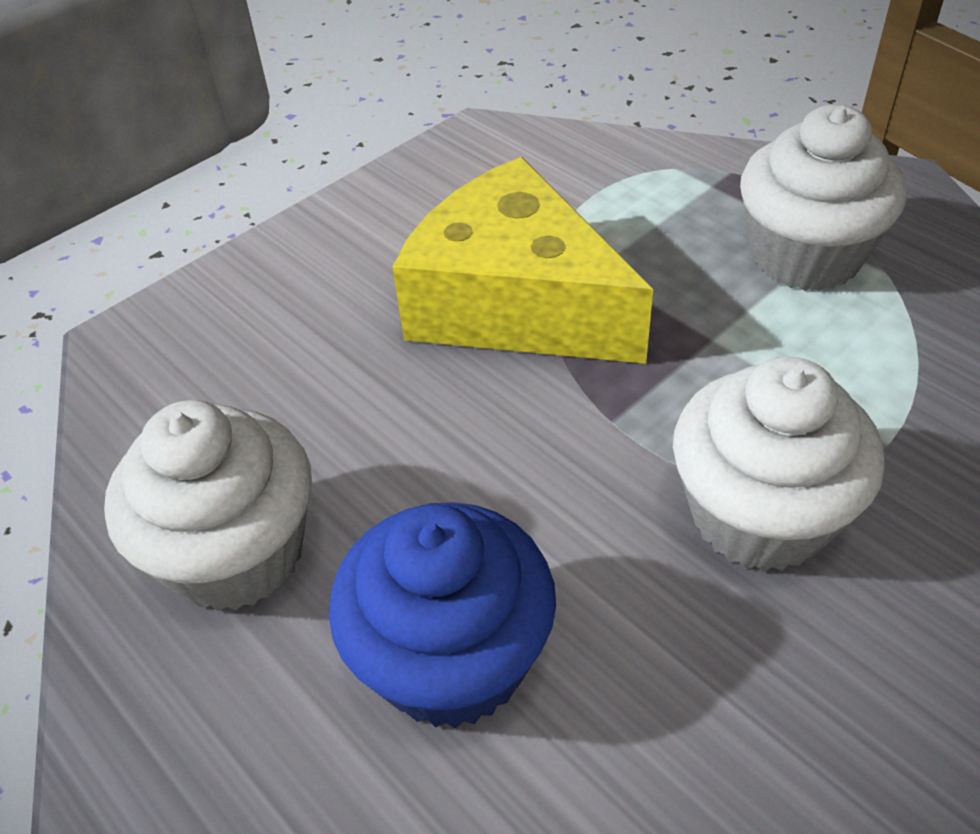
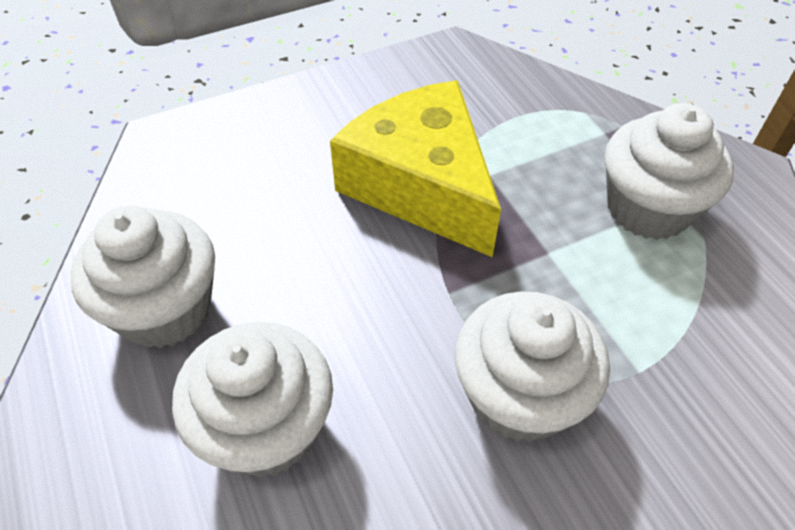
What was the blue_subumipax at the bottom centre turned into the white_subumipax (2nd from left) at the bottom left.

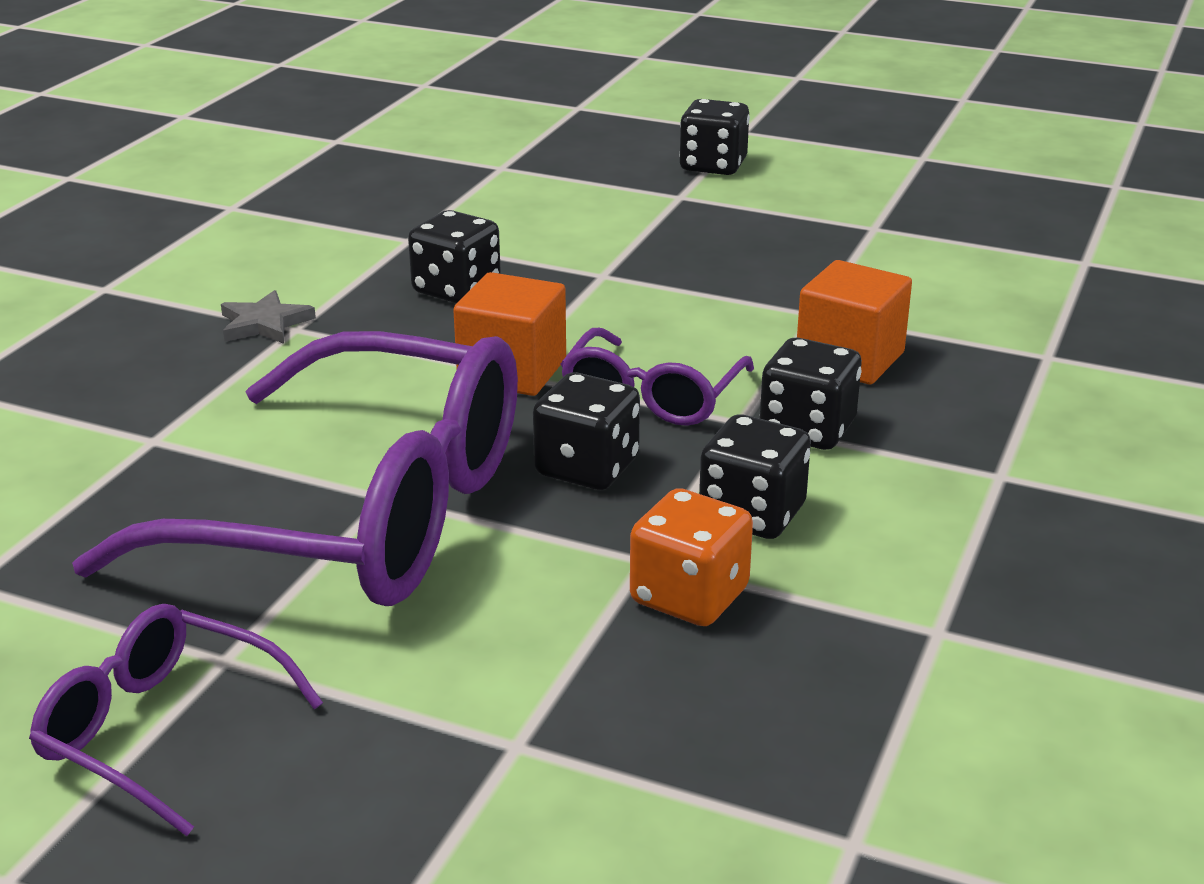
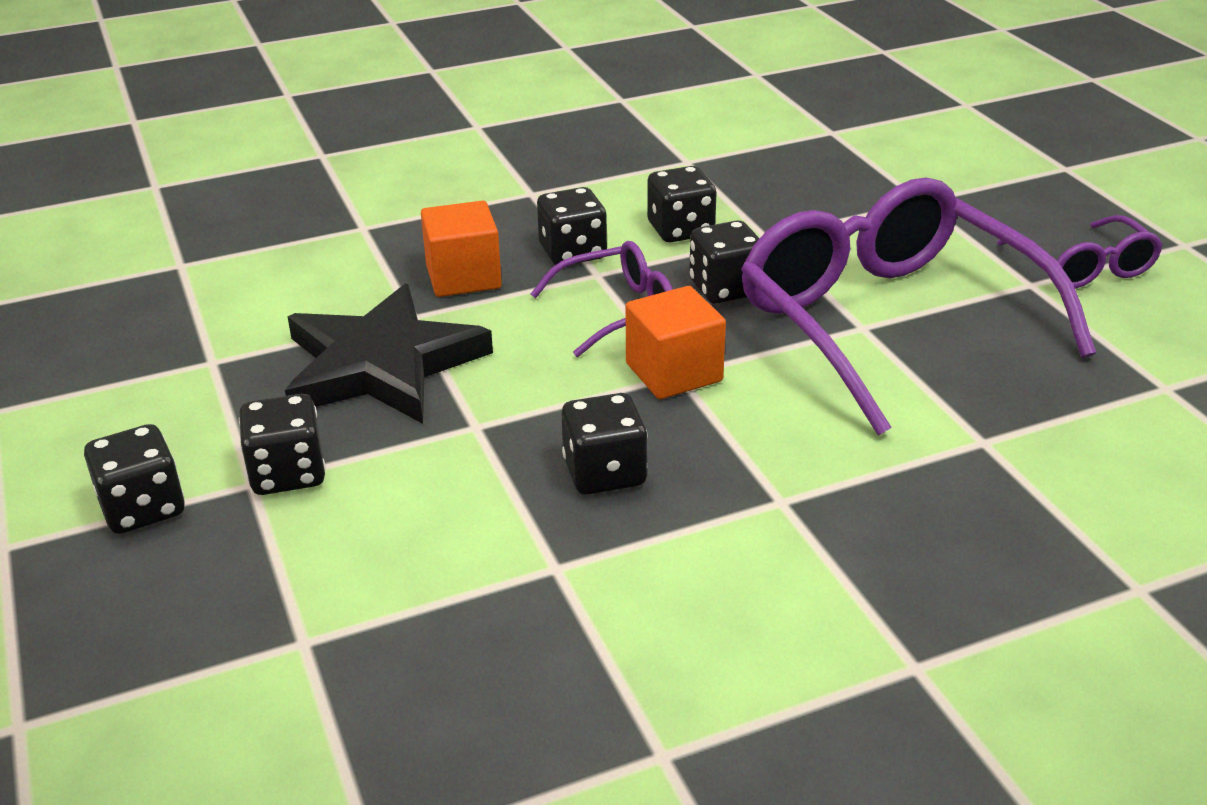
The second view gained the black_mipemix (2nd from left) at the middle left.
The second view gained the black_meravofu at the middle left.
The second view lost the grey_meravofu at the middle left.
The second view lost the orange_mipemix at the centre.

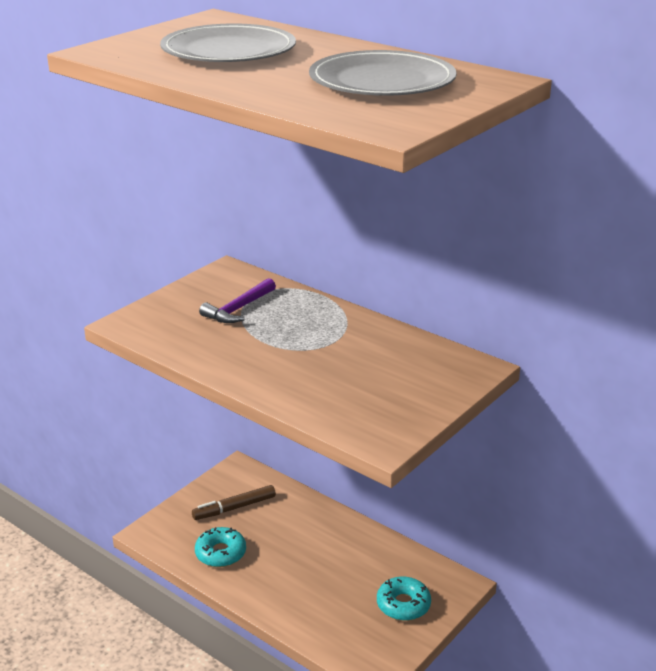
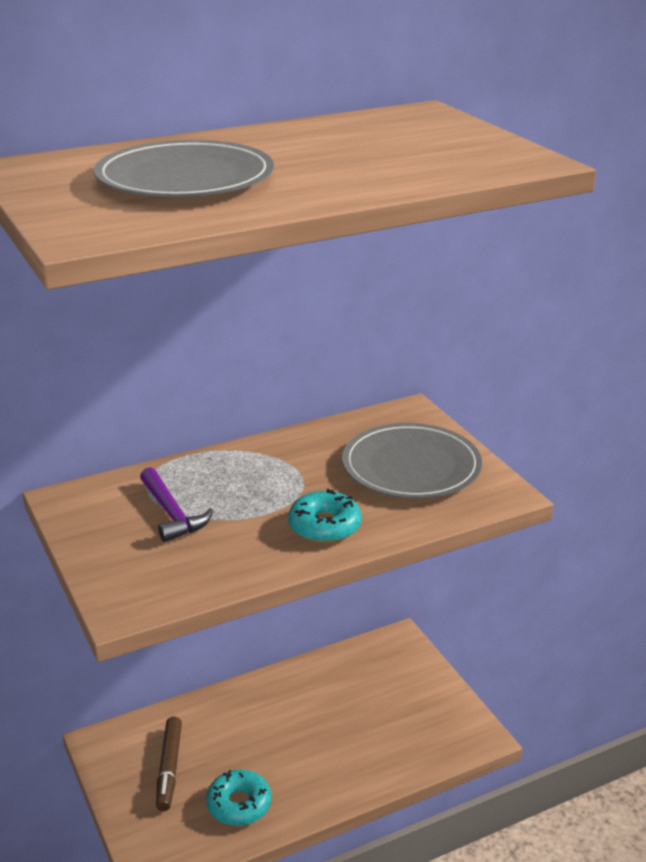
The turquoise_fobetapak (2nd from left) ended up elsewhere, having gone from the bottom centre to the centre.
The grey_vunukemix (2nd from left) ended up elsewhere, having gone from the top centre to the centre.

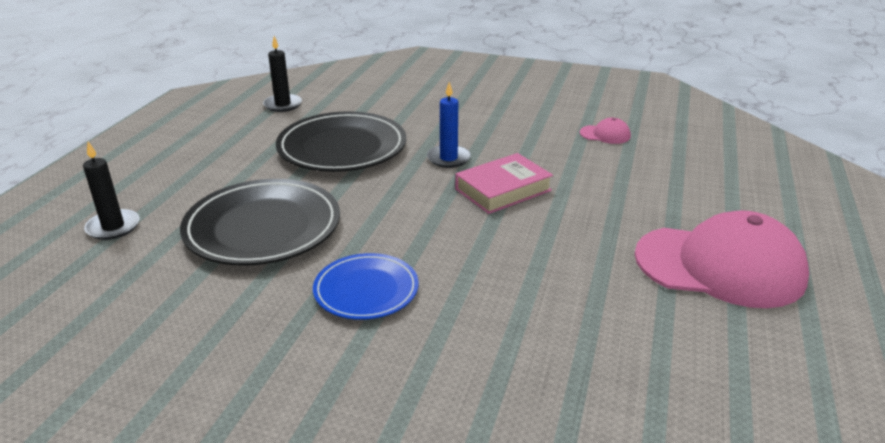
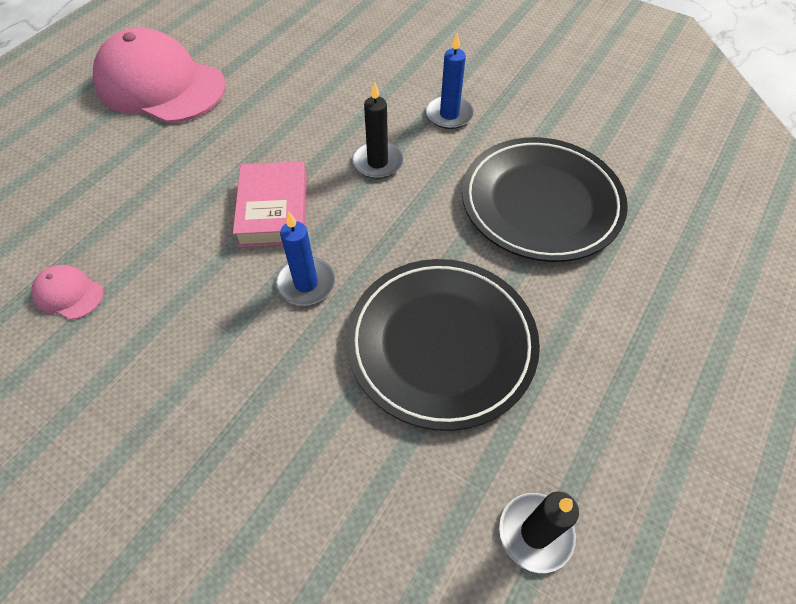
The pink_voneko at the centre ended up facing another way, 75 degrees counterclockwise from before.
The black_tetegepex (1st from left) ended up elsewhere, having gone from the middle left to the top centre.
Where the blue_vunukemix stood at the centre, the blue_tetegepex (2nd from left) came to stand at the top centre.

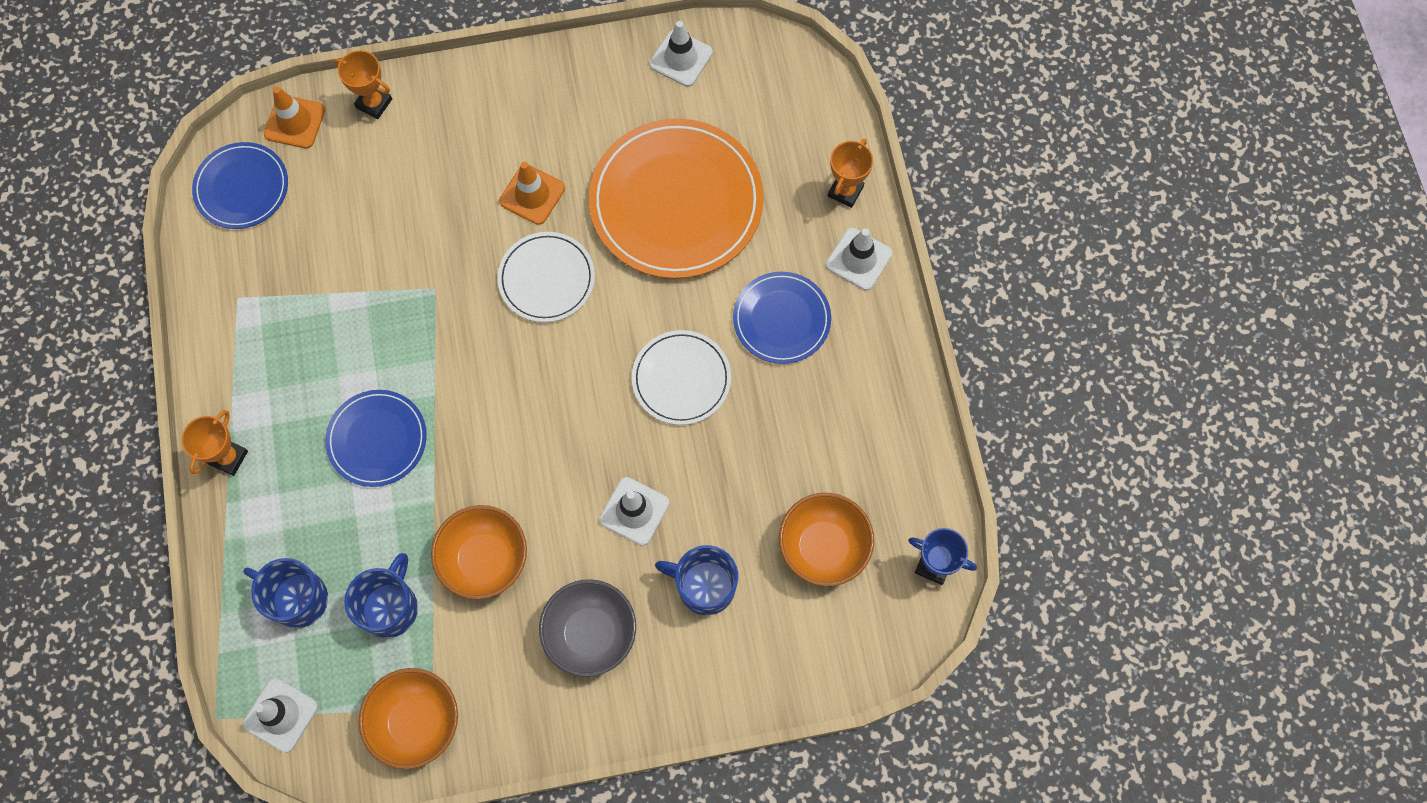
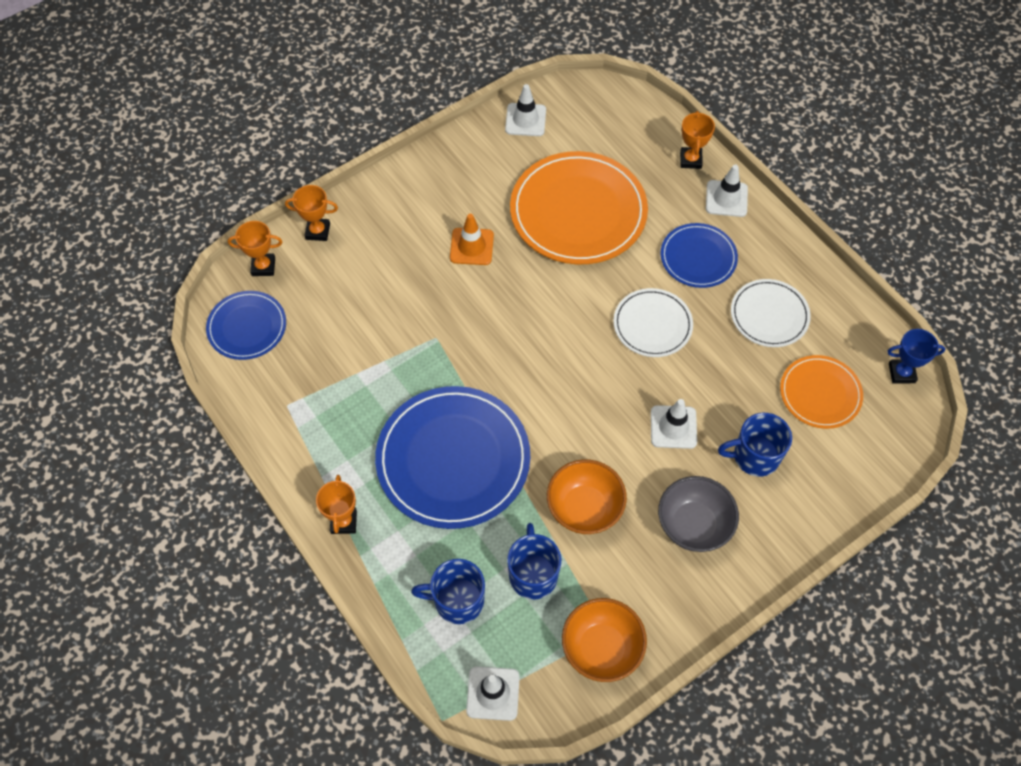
Where the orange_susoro (1st from left) stood at the top left, the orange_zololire (1st from left) came to stand at the top left.
The size of the blue_vunukemix (2nd from left) at the middle left changed by a factor of 1.82.
The white_vunukemix (1st from left in the first image) ended up elsewhere, having gone from the centre to the middle right.
Where the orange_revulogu (3rd from left) stood at the bottom centre, the orange_vunukemix (2nd from left) came to stand at the middle right.

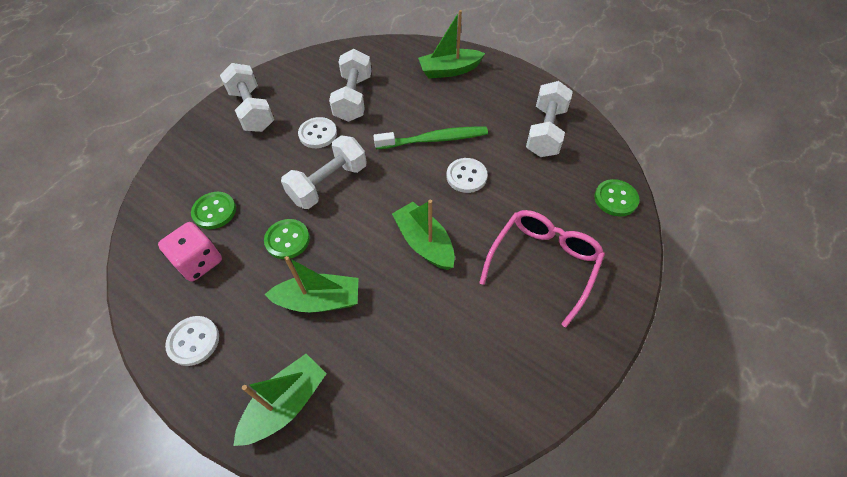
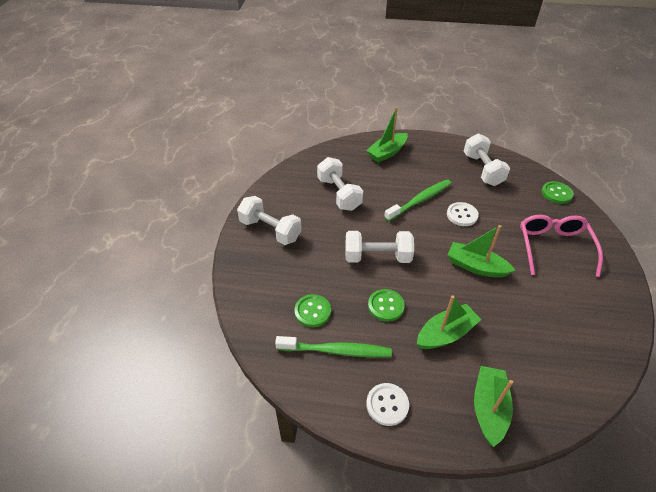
Where the pink_mipemix stood at the middle left, the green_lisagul (1st from left) came to stand at the bottom centre.
The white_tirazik (2nd from left in the first image) at the centre ended up facing another way, 75 degrees clockwise from before.
The second view lost the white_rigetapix (2nd from left) at the top centre.

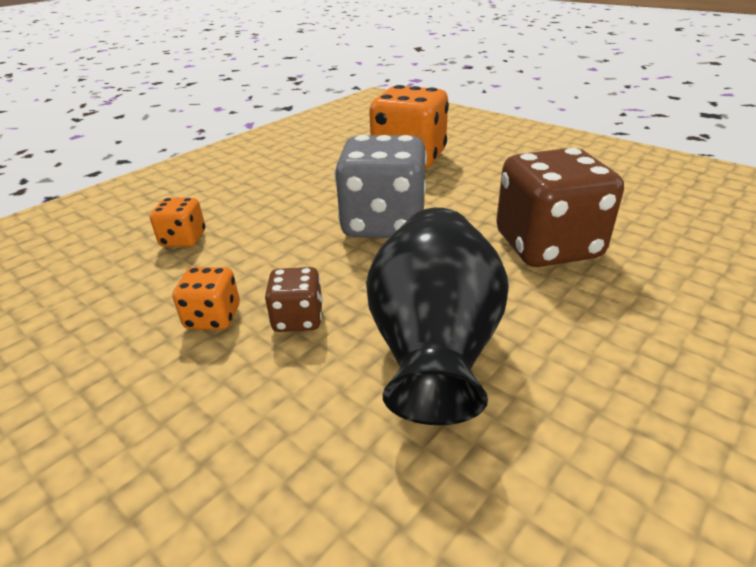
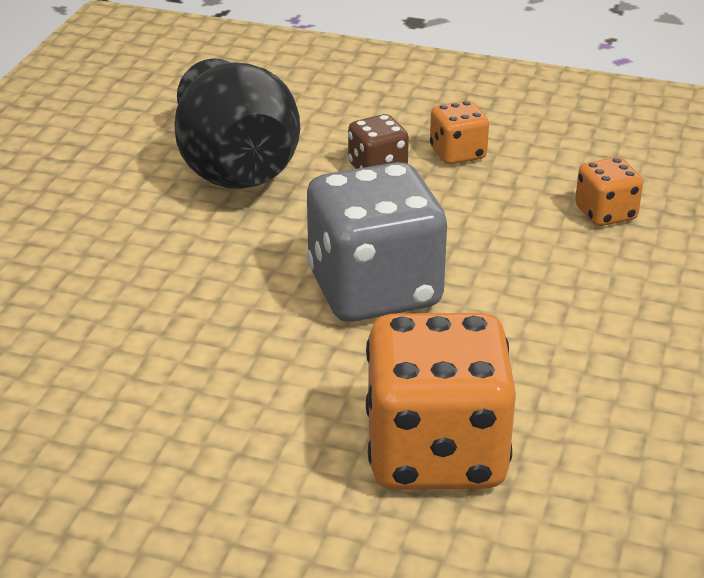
The second view lost the brown_mipemix (2nd from left) at the middle right.

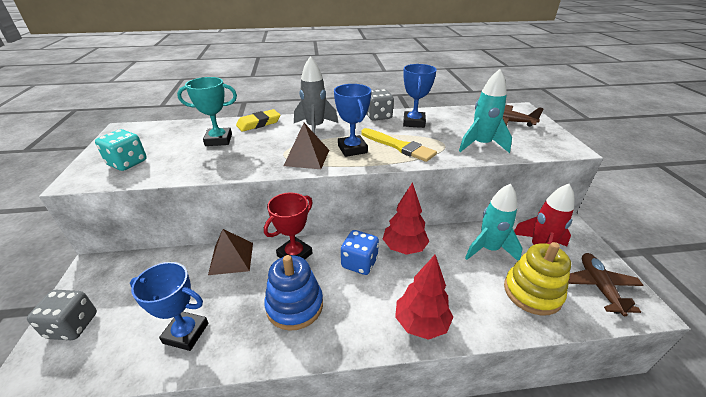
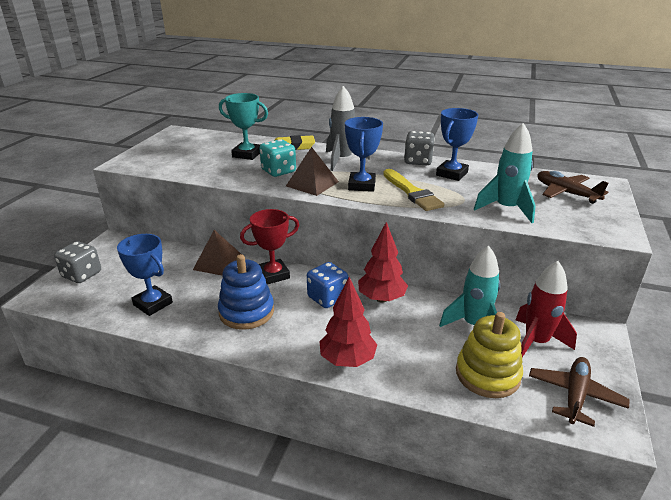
The turquoise_mipemix ended up elsewhere, having gone from the middle left to the top centre.

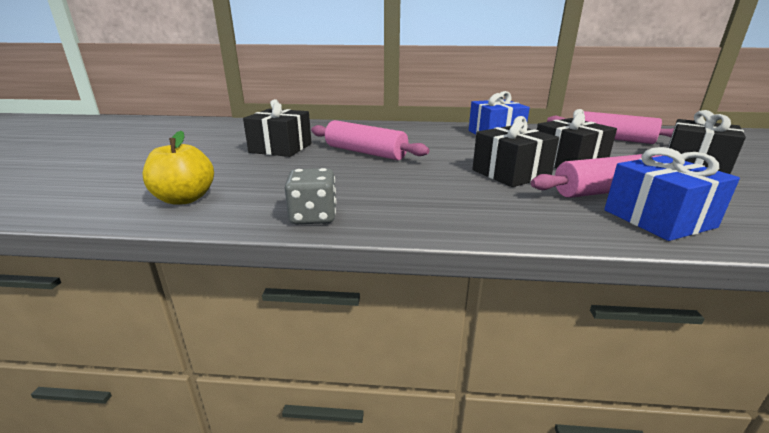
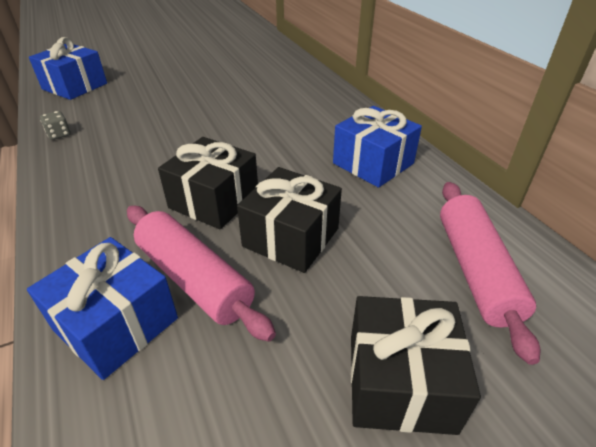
Where the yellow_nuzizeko stood at the middle left, the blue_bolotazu (1st from left) came to stand at the top left.
The size of the grey_mipemix at the centre changed by a factor of 0.61.
The second view lost the black_bolotazu (1st from left) at the top centre.
The second view lost the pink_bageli (1st from left) at the top centre.

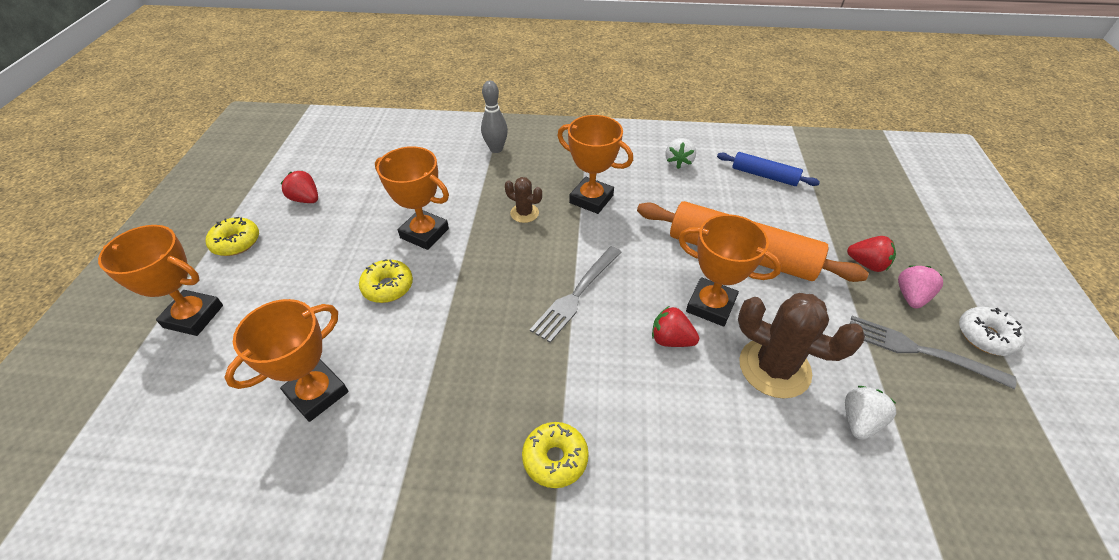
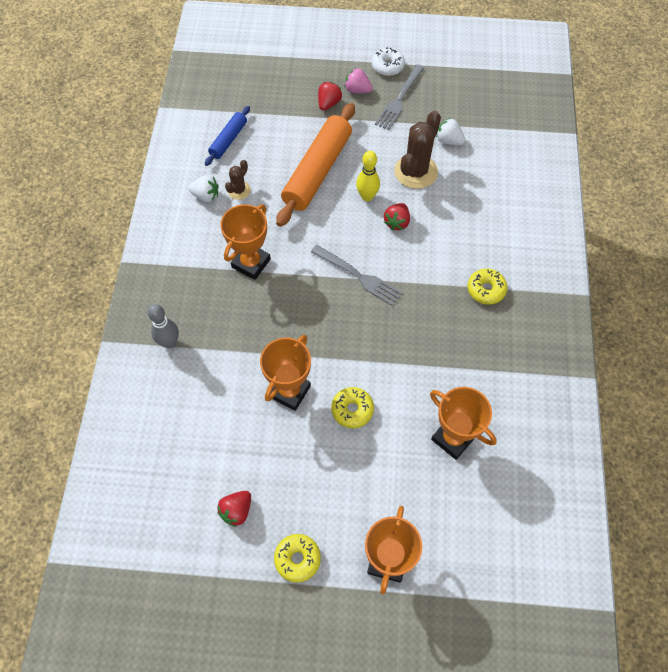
The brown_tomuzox (1st from left) ended up elsewhere, having gone from the centre to the top centre.
Where the orange_zololire (5th from left) stood at the centre, the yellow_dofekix came to stand at the top centre.

